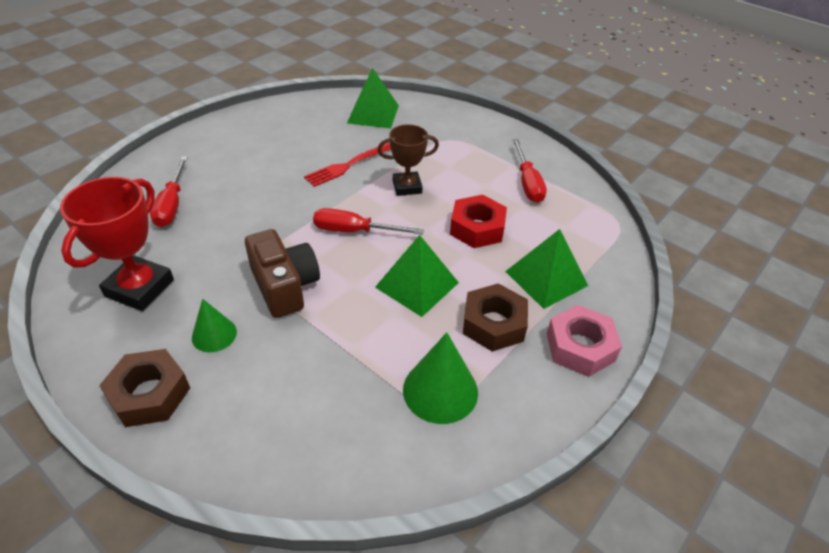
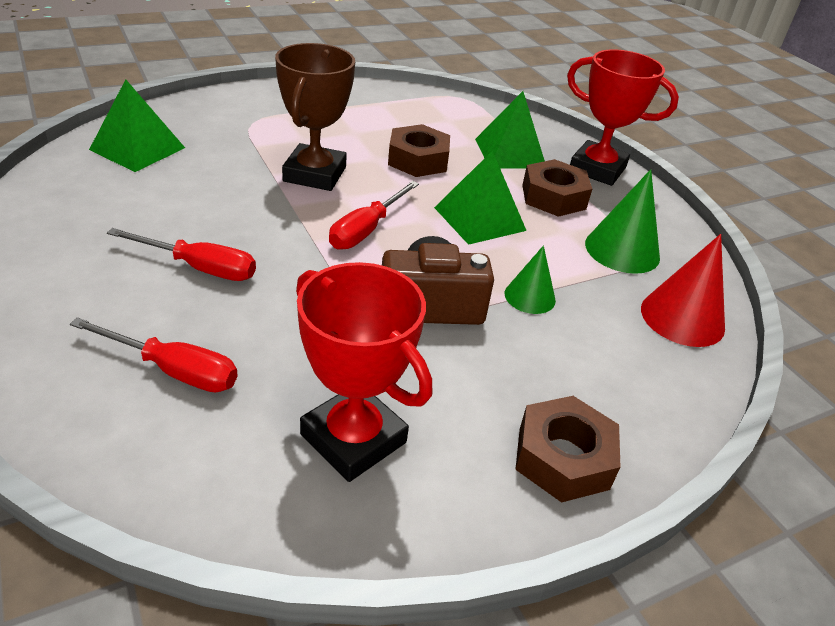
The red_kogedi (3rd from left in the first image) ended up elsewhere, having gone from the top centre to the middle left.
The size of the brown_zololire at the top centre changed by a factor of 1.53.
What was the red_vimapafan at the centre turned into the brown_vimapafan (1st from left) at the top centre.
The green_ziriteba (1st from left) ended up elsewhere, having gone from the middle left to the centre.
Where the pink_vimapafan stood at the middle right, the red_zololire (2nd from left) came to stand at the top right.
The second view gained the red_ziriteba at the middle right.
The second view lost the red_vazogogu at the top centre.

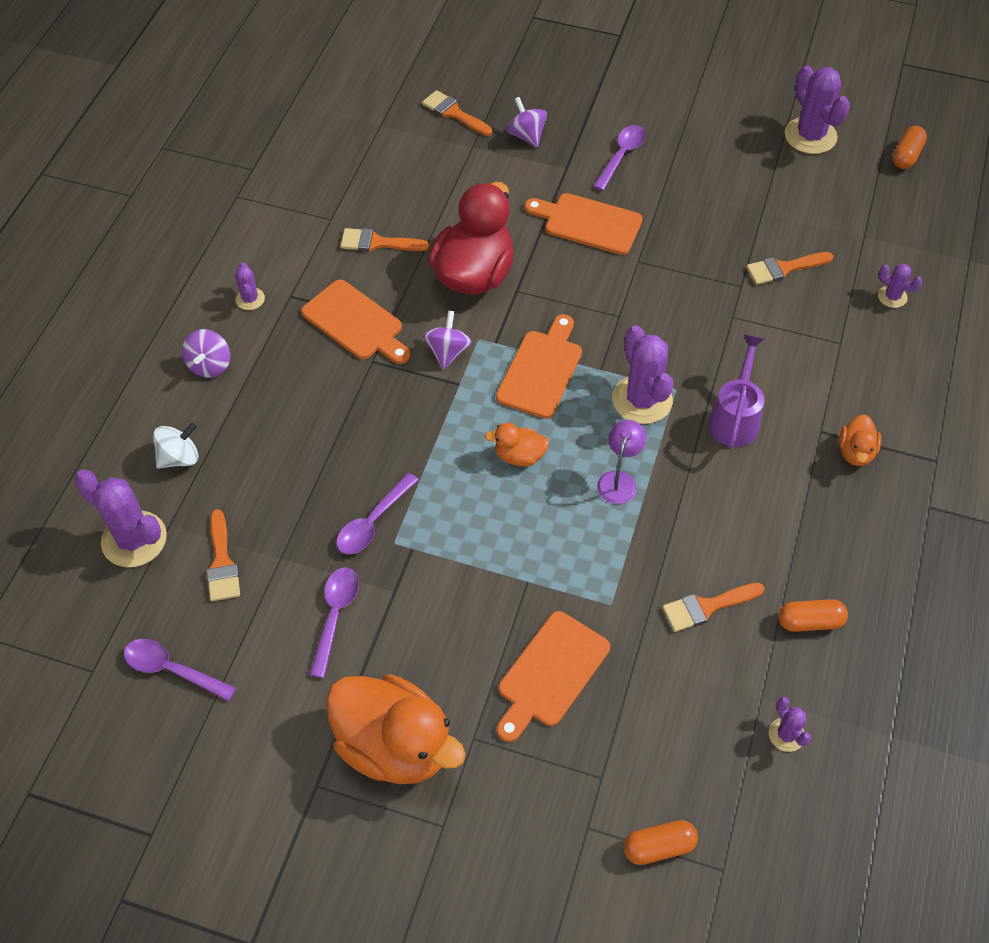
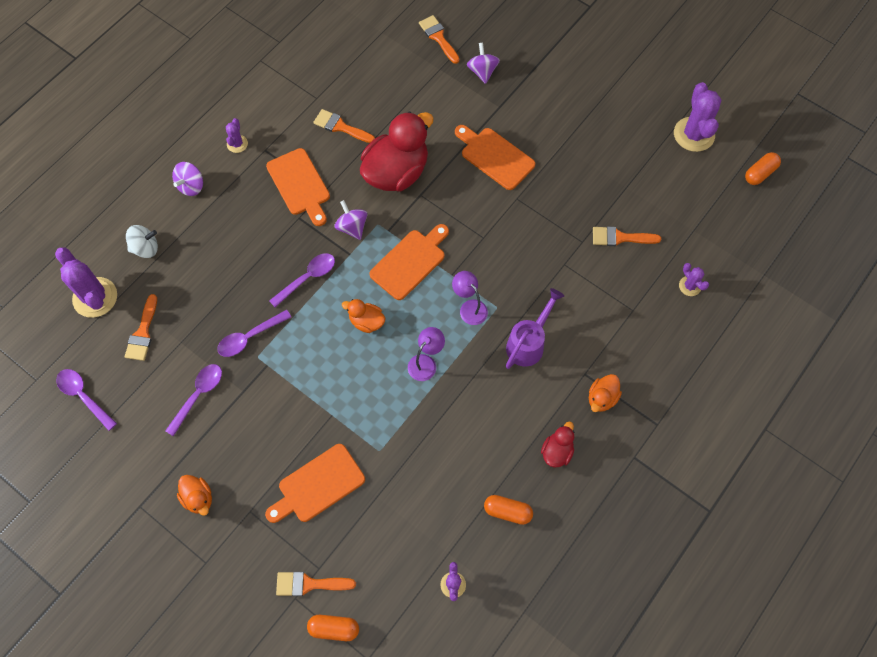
The size of the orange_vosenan (1st from left) at the bottom centre changed by a factor of 0.47.
The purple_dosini (4th from left) ended up elsewhere, having gone from the top centre to the centre.
The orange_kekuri (4th from left in the first image) ended up elsewhere, having gone from the middle right to the bottom centre.
The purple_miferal (2nd from left) at the centre ended up facing another way, 60 degrees counterclockwise from before.
Where the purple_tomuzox (3rd from left) stood at the centre, the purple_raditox (2nd from left) came to stand at the centre.
The second view gained the red_vosenan (2nd from left) at the bottom centre.

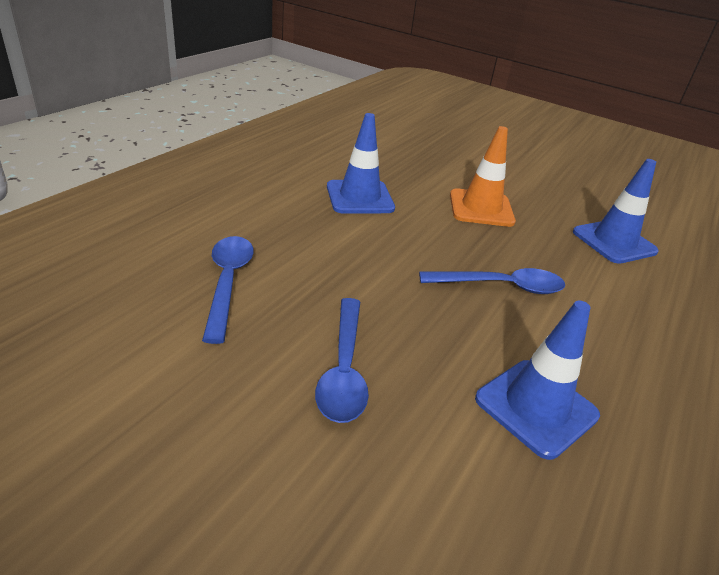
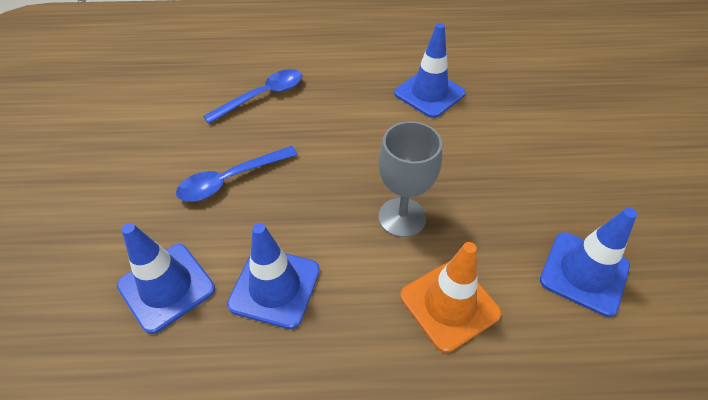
The second view gained the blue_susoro (1st from left) at the bottom left.
Where the blue_dosini (3rd from left) stood at the middle right, the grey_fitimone came to stand at the centre.
The orange_susoro ended up elsewhere, having gone from the top right to the bottom centre.

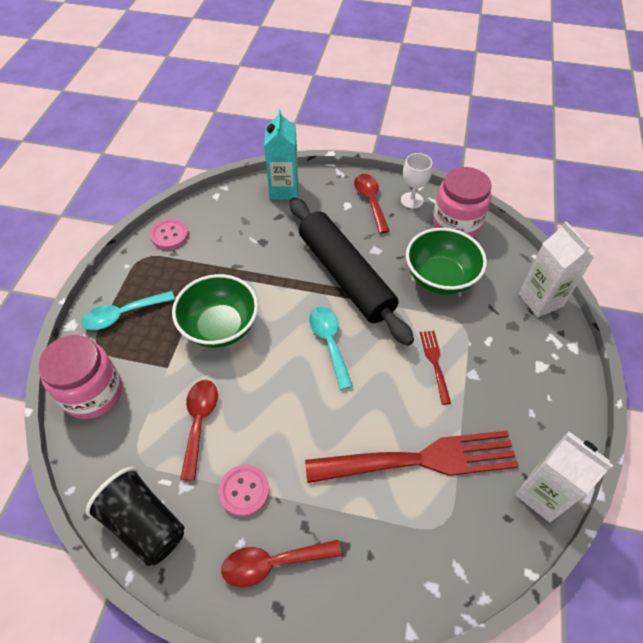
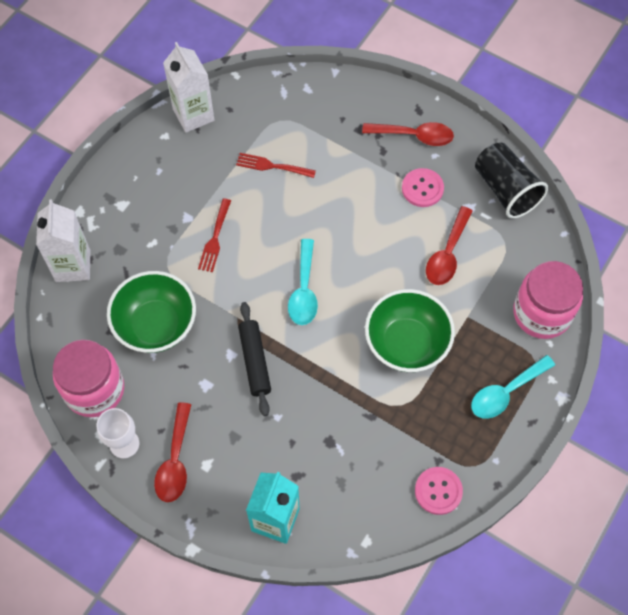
The size of the red_vazogogu (1st from left in the first image) at the bottom centre changed by a factor of 0.44.
The size of the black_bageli at the centre changed by a factor of 0.51.
The turquoise_dosini (1st from left in the first image) at the middle left ended up facing another way, 150 degrees clockwise from before.

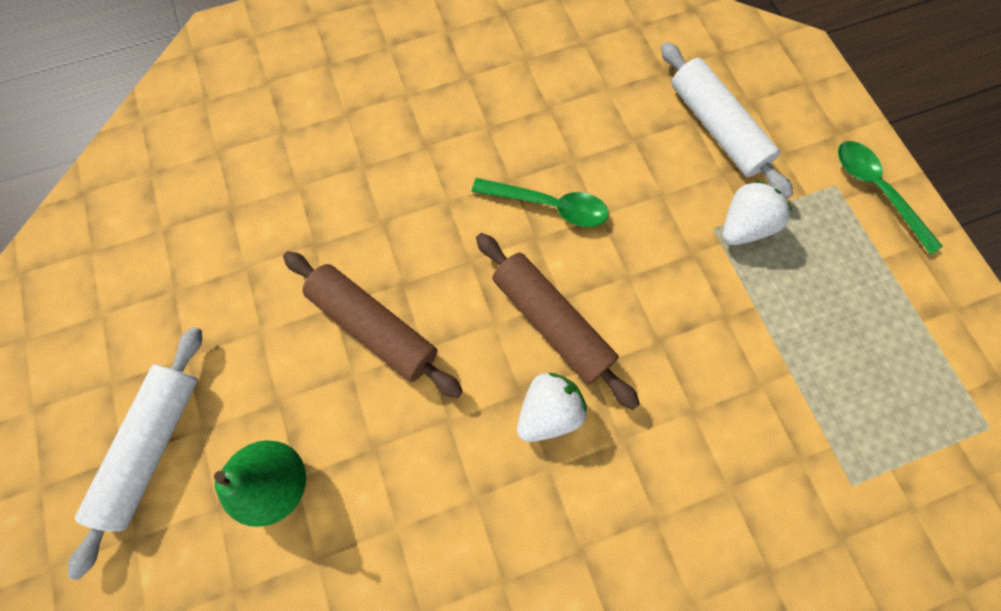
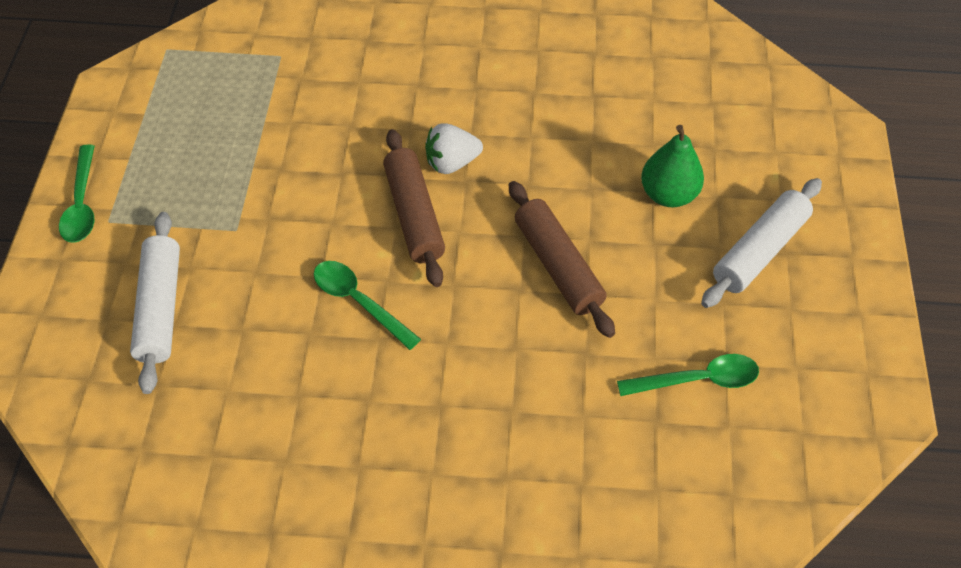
The second view gained the green_dosini (3rd from left) at the middle right.
The second view lost the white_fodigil (2nd from left) at the middle right.

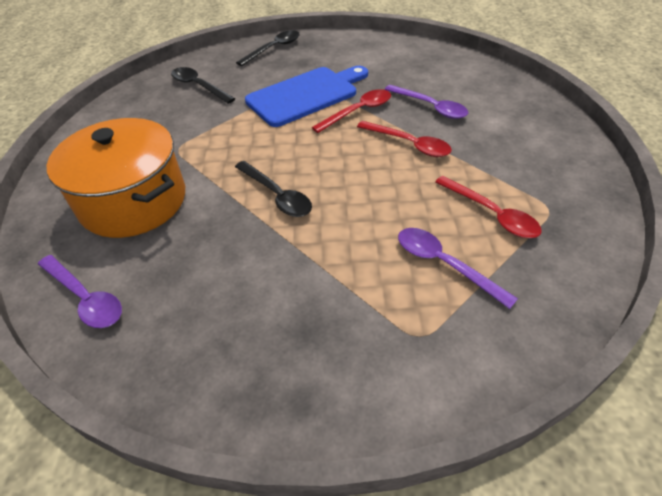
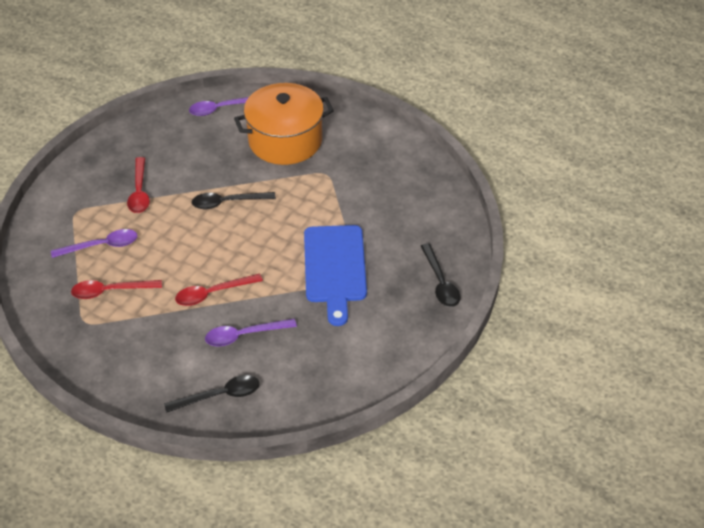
The red_dosini (1st from left in the first image) ended up elsewhere, having gone from the top centre to the middle left.
The black_dosini (1st from left) ended up elsewhere, having gone from the top left to the bottom left.

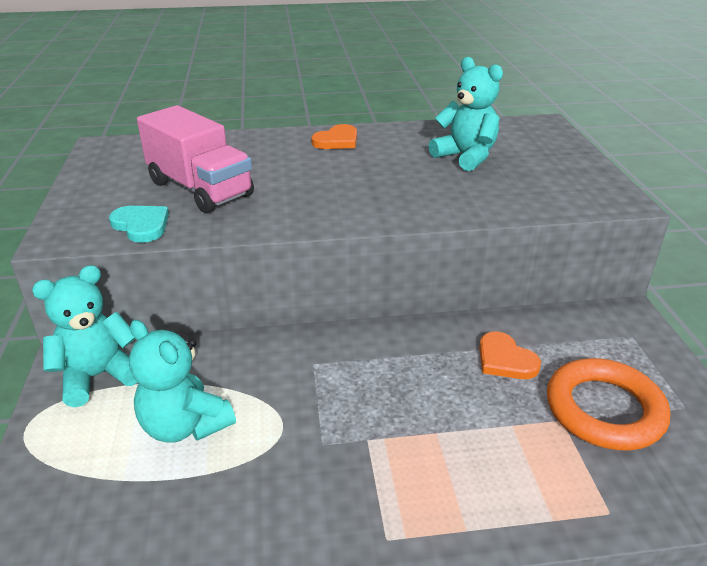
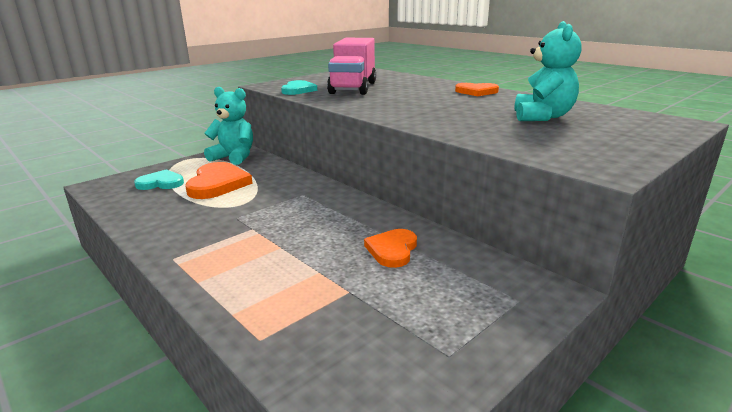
The second view gained the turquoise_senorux (1st from left) at the middle left.
Where the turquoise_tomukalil (2nd from left) stood at the bottom left, the orange_senorux (1st from left) came to stand at the middle left.
The second view lost the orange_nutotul at the bottom right.

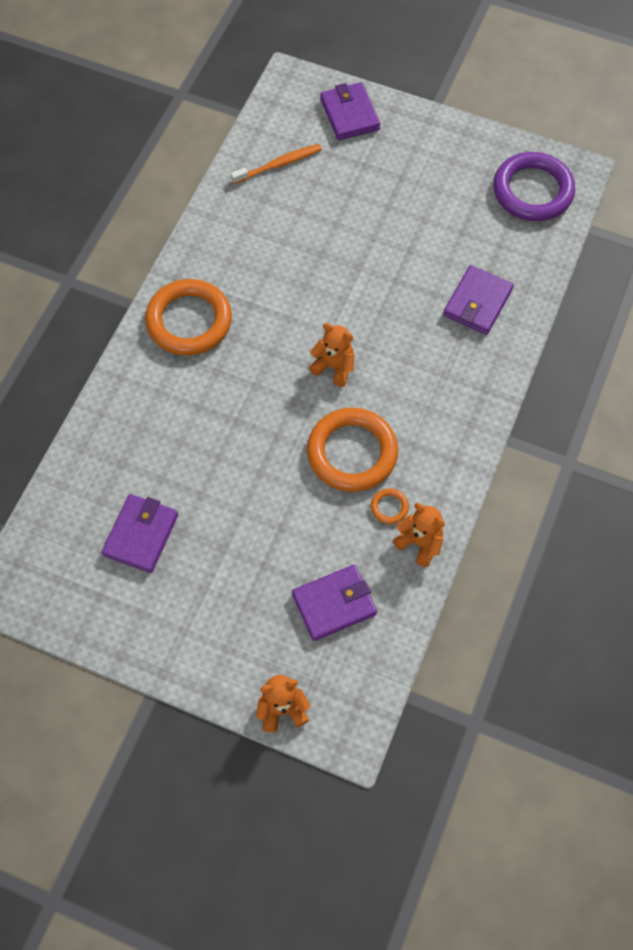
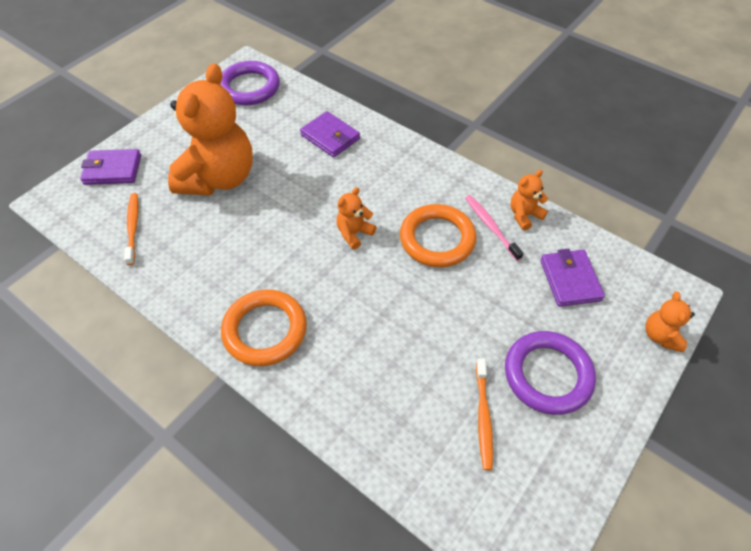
The second view gained the orange_tomukalil (1st from left) at the top left.
Where the orange_nutotul (3rd from left) stood at the centre, the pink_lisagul came to stand at the centre.
Where the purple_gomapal (1st from left) stood at the middle left, the orange_lisagul (2nd from left) came to stand at the bottom centre.
The second view gained the purple_nutotul (2nd from left) at the bottom right.

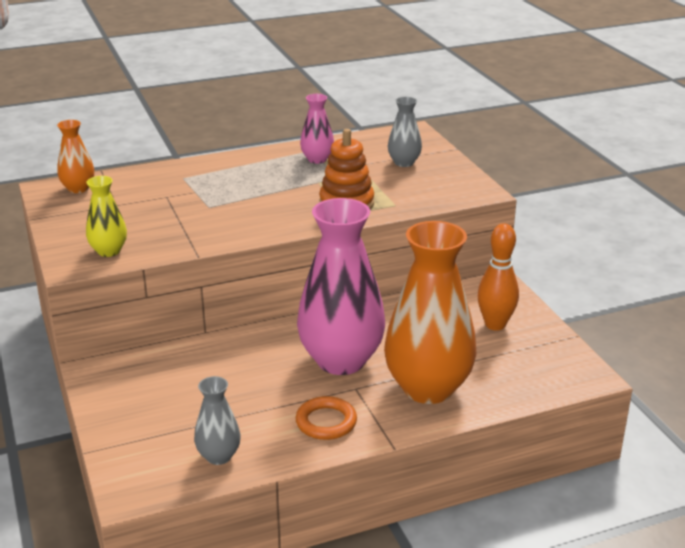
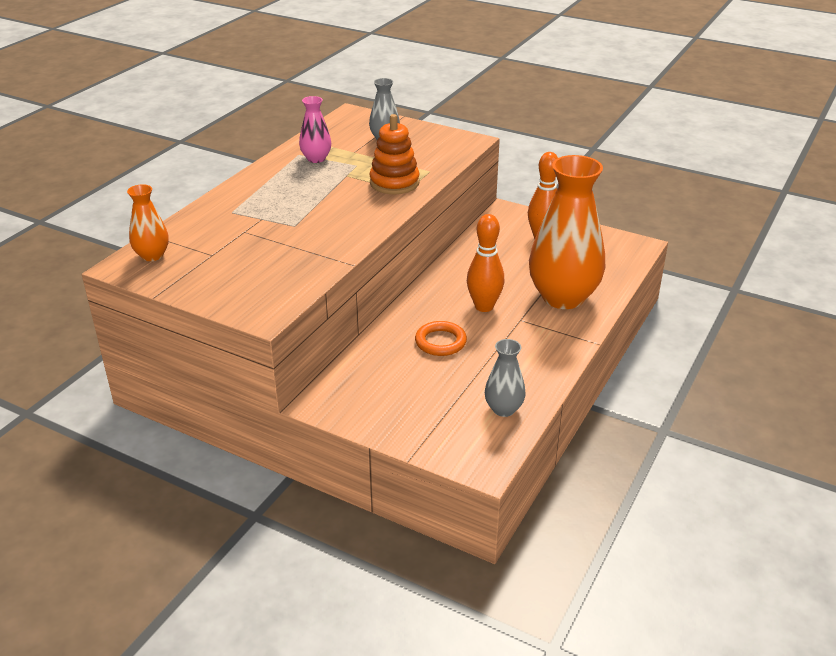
The orange_nutotul ended up elsewhere, having gone from the bottom centre to the centre.
Where the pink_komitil (2nd from left) stood at the centre, the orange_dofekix (1st from left) came to stand at the centre.
The second view lost the yellow_komitil at the middle left.

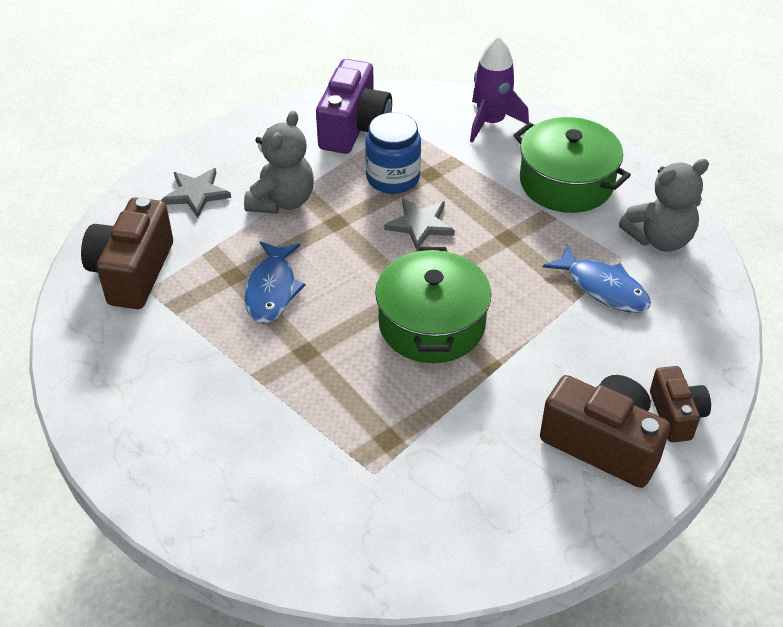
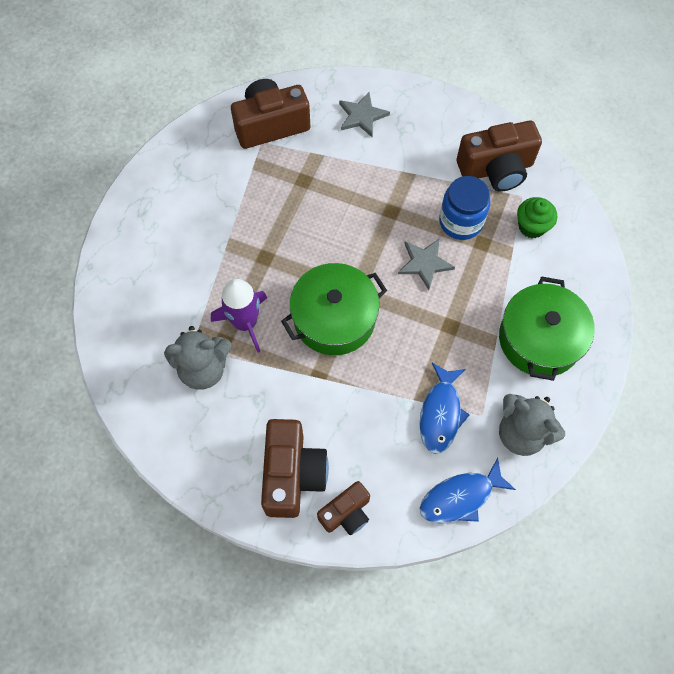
The grey_tomukalil (1st from left) ended up elsewhere, having gone from the top centre to the middle left.
The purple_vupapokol ended up elsewhere, having gone from the top centre to the centre.
The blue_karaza (1st from left in the first image) ended up elsewhere, having gone from the centre to the bottom right.
What was the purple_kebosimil at the top centre turned into the brown_kebosimil (4th from left) at the top right.
The second view gained the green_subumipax at the top right.

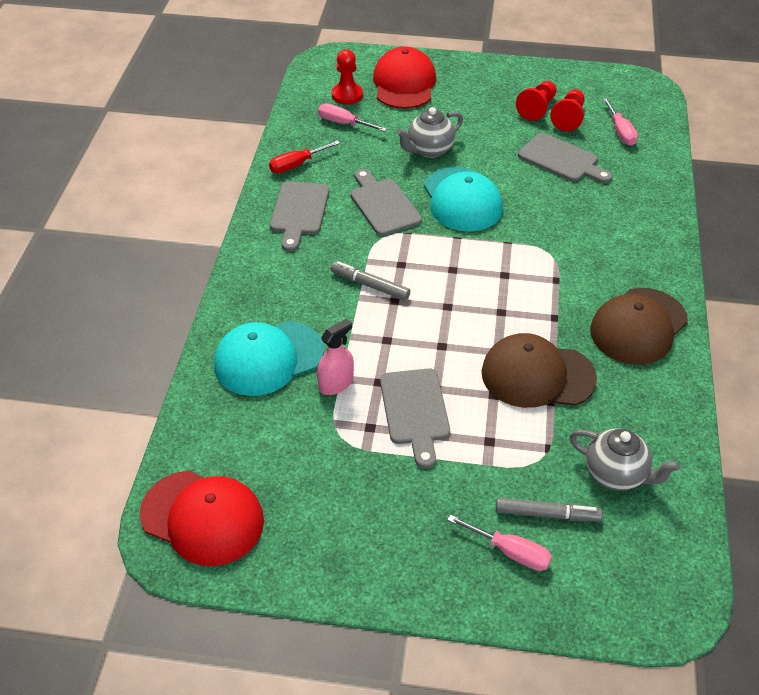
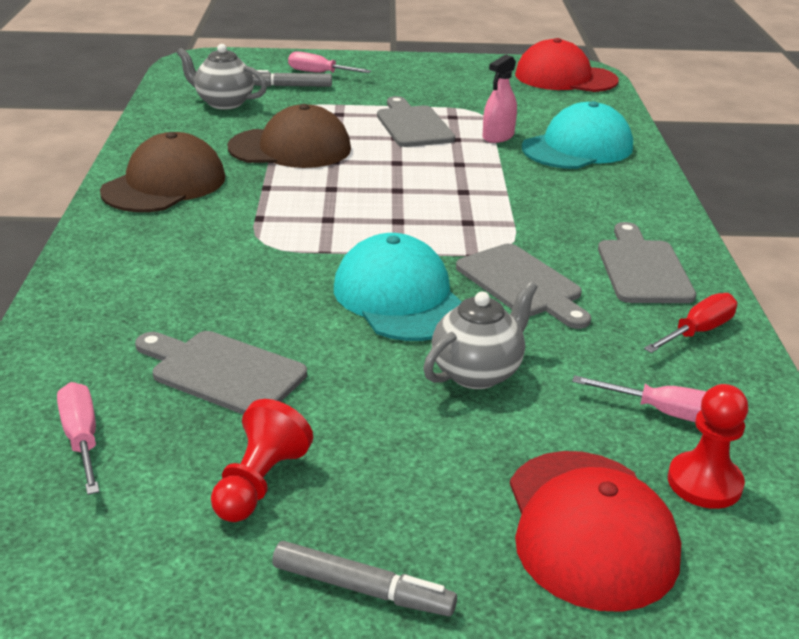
The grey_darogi (1st from left in the first image) ended up elsewhere, having gone from the centre to the bottom centre.
The second view lost the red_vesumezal (3rd from left) at the top right.

